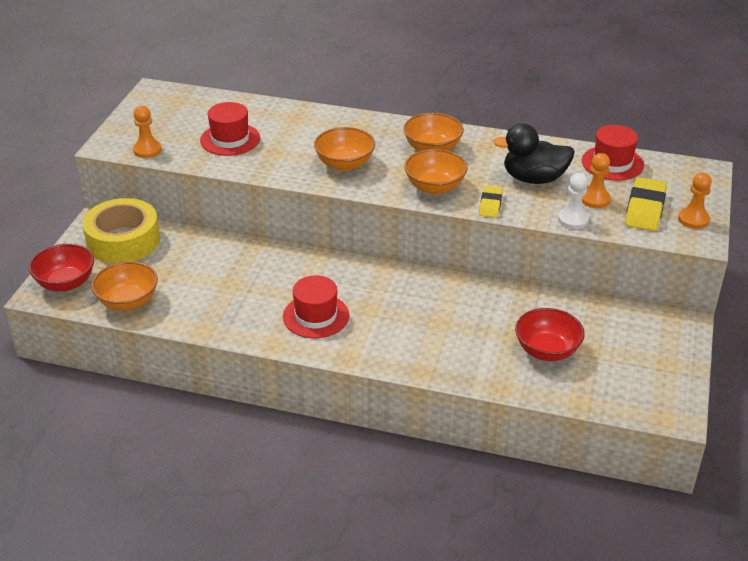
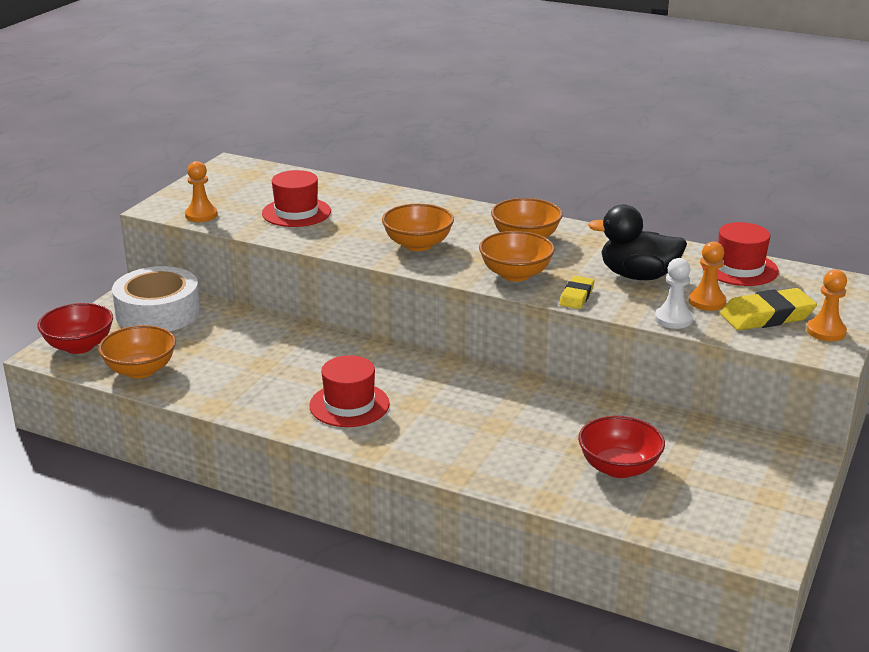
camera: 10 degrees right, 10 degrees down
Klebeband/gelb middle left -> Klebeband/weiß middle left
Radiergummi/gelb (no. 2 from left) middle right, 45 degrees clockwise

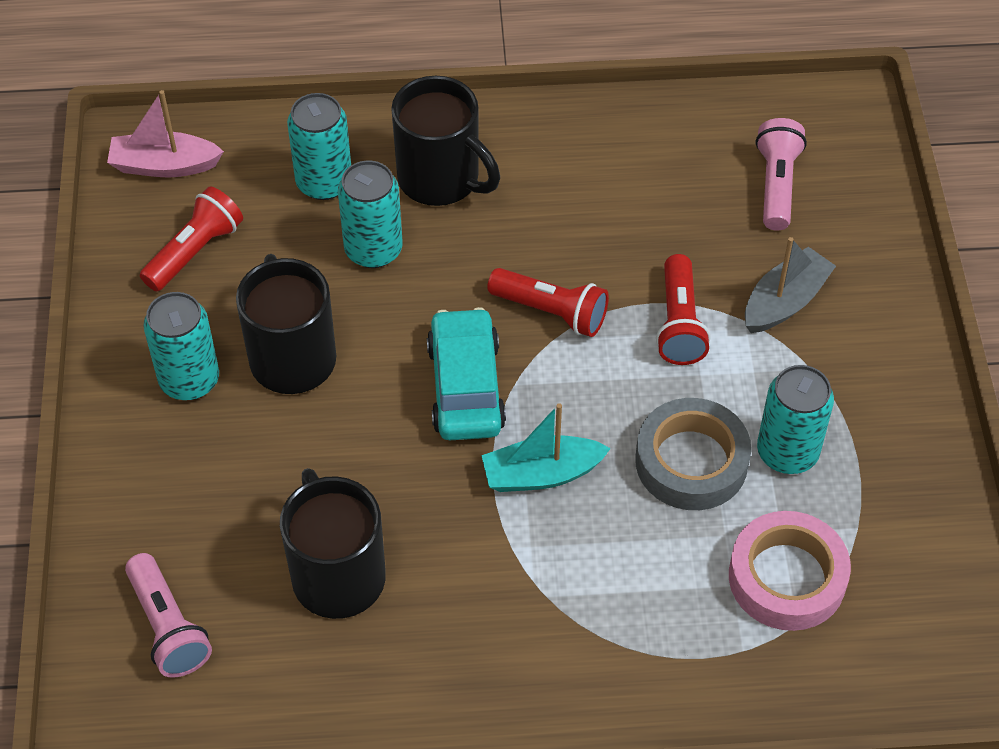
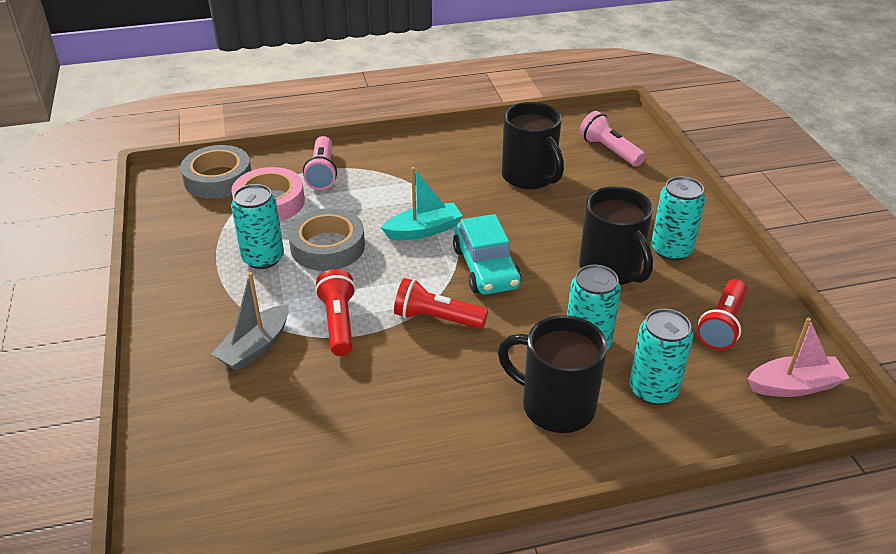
camera: 170 degrees right, 15 degrees down
Taschenlampe/rosa (no. 2 from left in the first image) top right -> Taschenlampe/rosa (no. 1 from left) top centre, relocated
none -> Klebeband/grau (no. 1 from left) top left

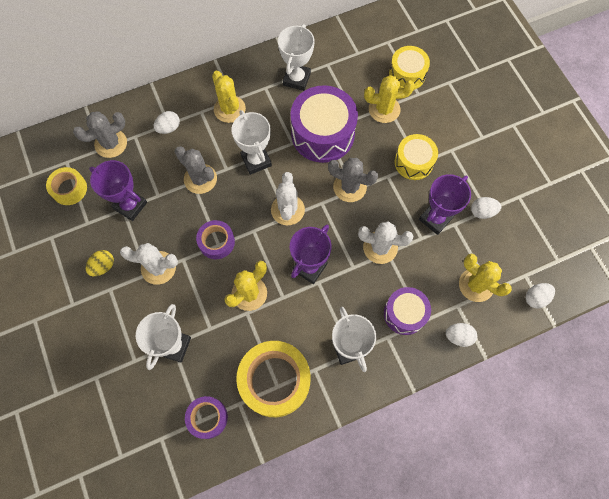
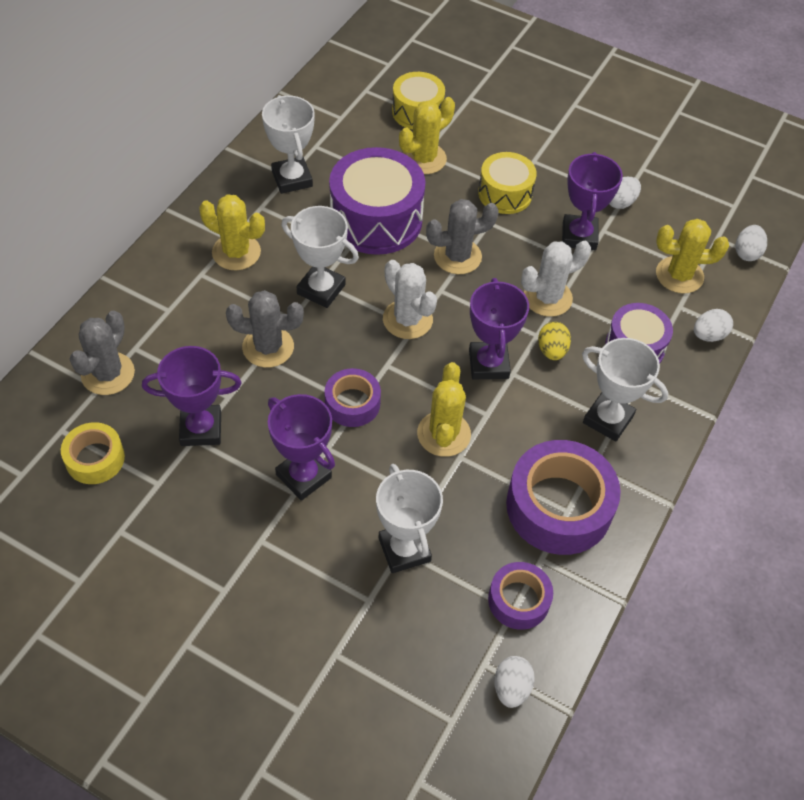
camera: 40 degrees left, 15 degrees down
Ei/gelb middle left -> Ei/gelb middle right, relocated
Kaktus/weiß (no. 1 from left) middle left -> Pokal/lila (no. 2 from left) centre
Ei/weiß (no. 1 from left) top left -> Ei/weiß (no. 1 from left) bottom centre, relocated
Klebeband/gelb (no. 2 from left) bottom centre -> Klebeband/lila (no. 3 from left) middle right

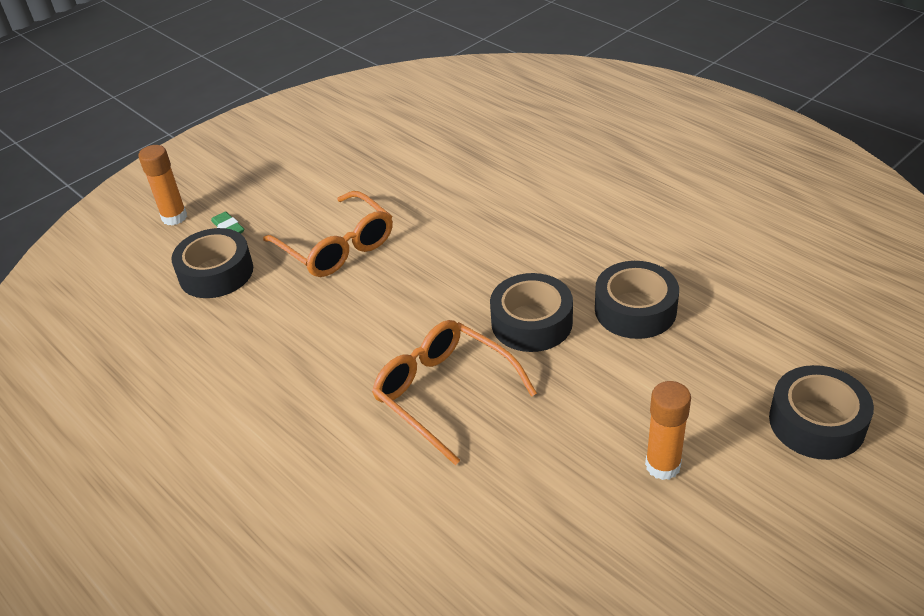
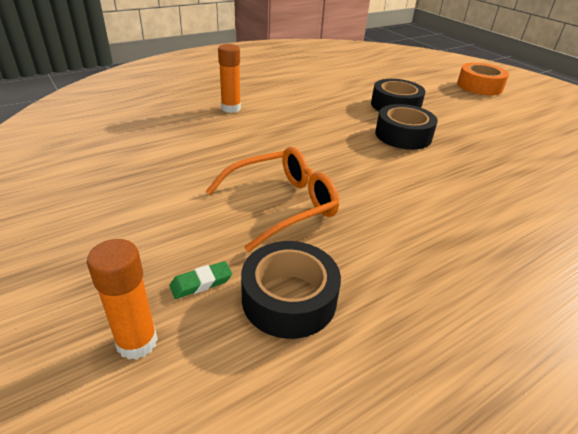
camera: 85 degrees left, 5 degrees down
Brille/orange (no. 2 from left) centre -> none
Klebestift/orange (no. 2 from left) bottom right -> Klebestift/orange (no. 2 from left) top centre, relocated
Klebeband/schwarz (no. 4 from left) bottom right -> Klebeband/orange top right

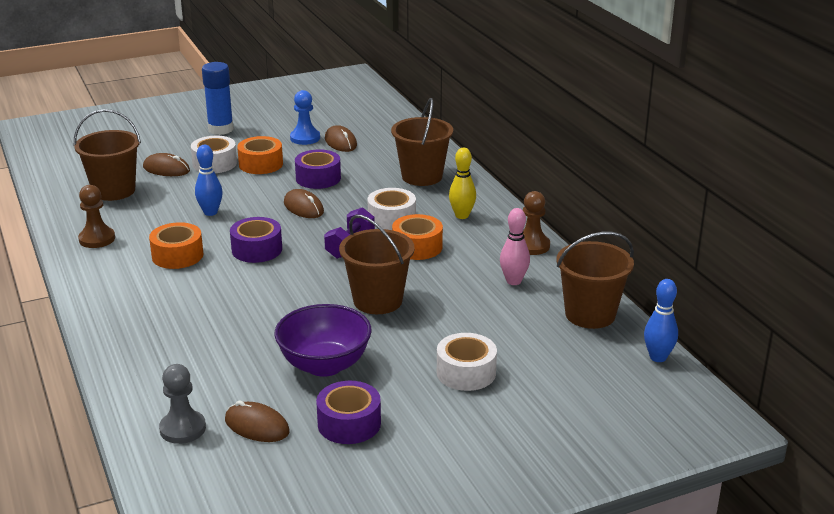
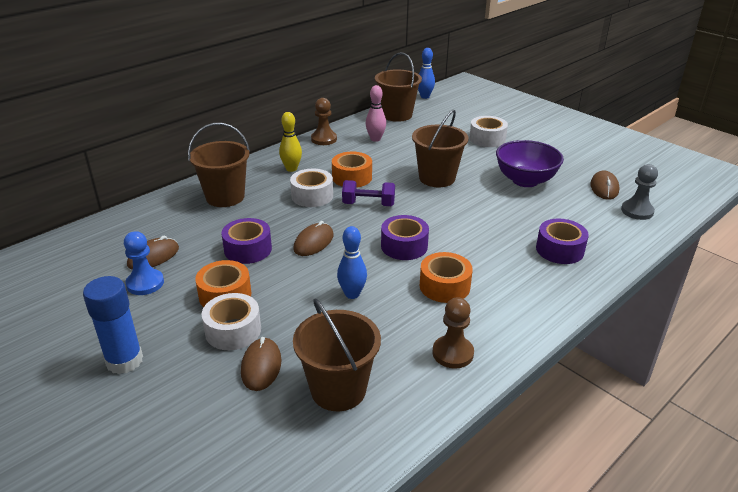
camera: 110 degrees left, 5 degrees up
Klebeband/lila (no. 3 from left) bottom centre -> Klebeband/lila (no. 3 from left) middle right, relocated

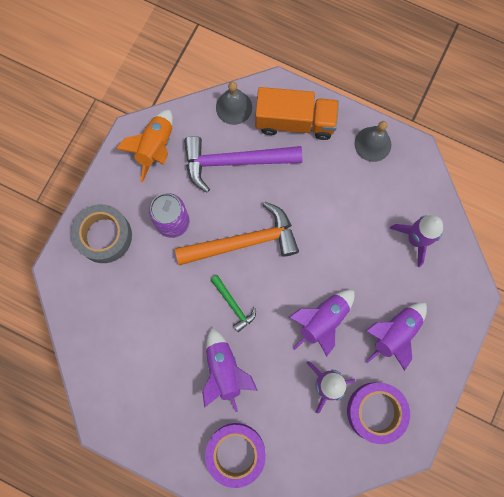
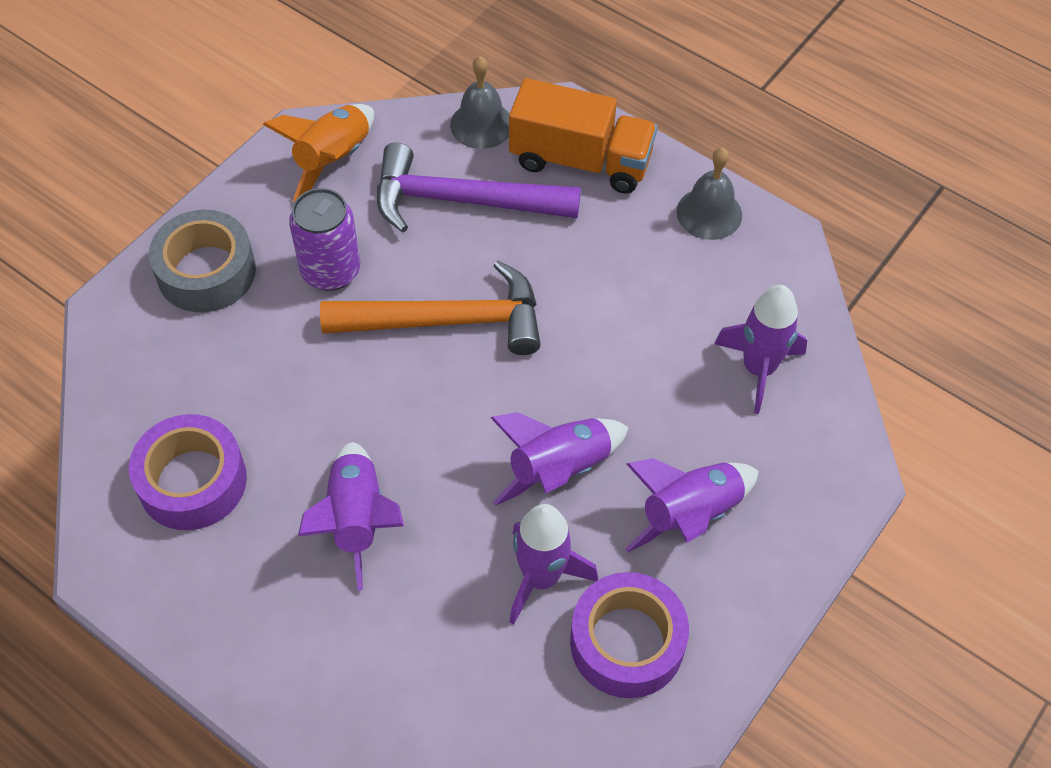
camera: 10 degrees right, 20 degrees down
Klebeband/lila (no. 1 from left) bottom centre -> Klebeband/lila (no. 1 from left) middle left, relocated
Hammer/grün centre -> none

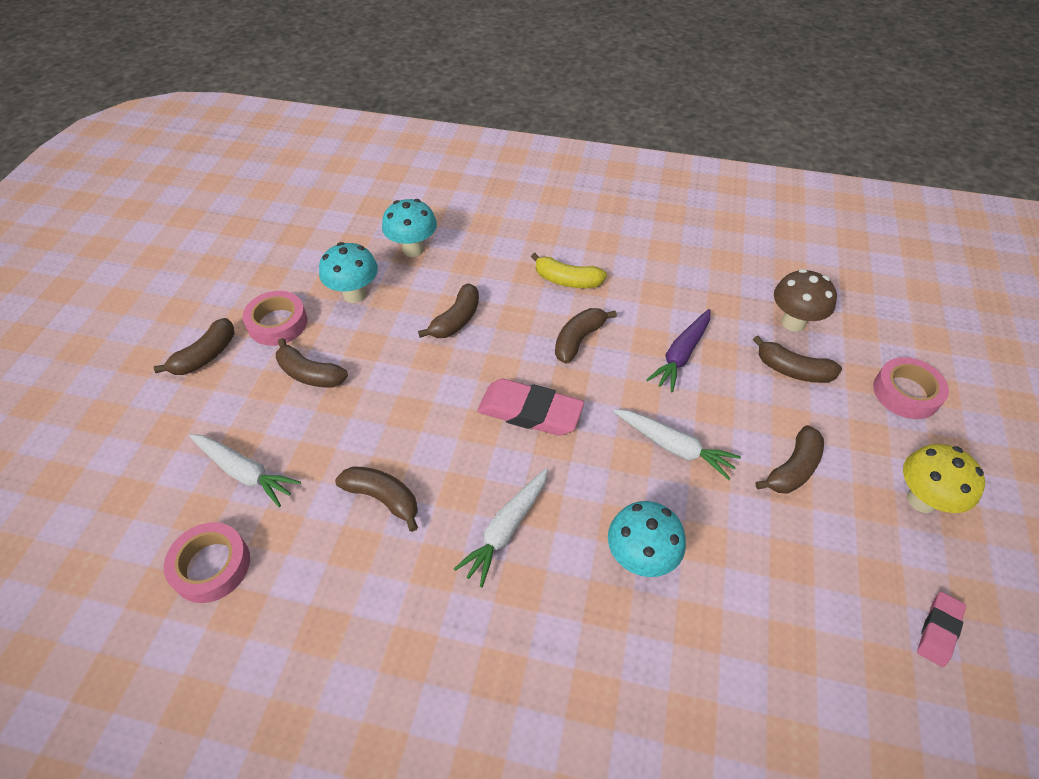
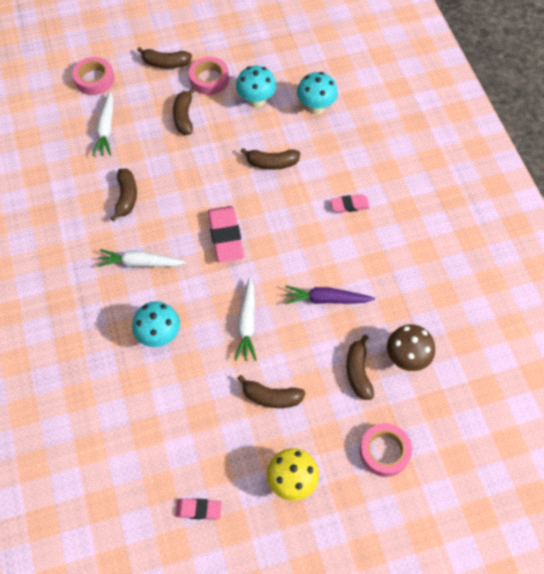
camera: 60 degrees right, 10 degrees up
Klebeband/rosa (no. 1 from left) bottom left -> Klebeband/rosa (no. 1 from left) top left, relocated
Banane/gelb centre -> Radiergummi/rosa (no. 3 from left) centre
Banane/braun (no. 5 from left) centre -> none

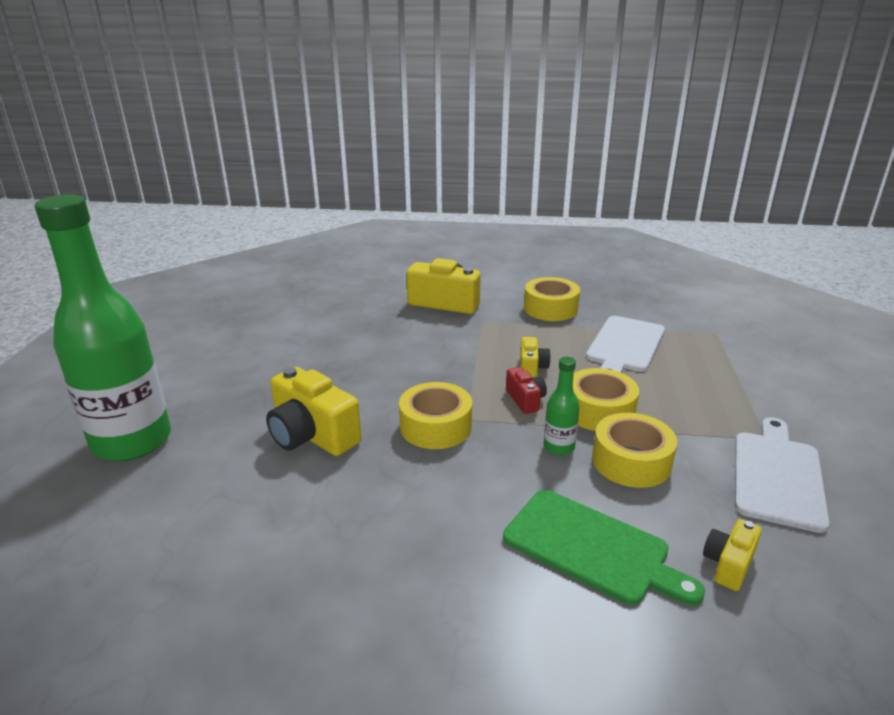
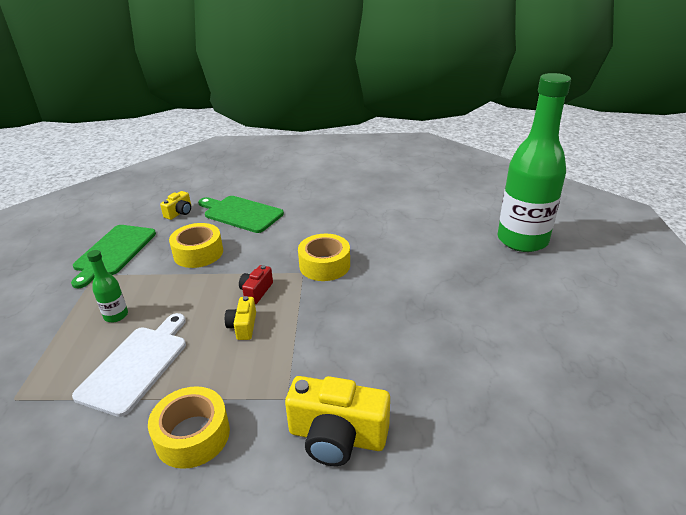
camera: 175 degrees right, 5 degrees up
Kamera/gelb (no. 1 from left) centre -> none
Kamera/rot centre, 45 degrees clockwise
Flasche/grün (no. 2 from left in the first image) centre -> Flasche/grün (no. 1 from left) middle left, relocated
Klebeband/gelb (no. 3 from left) middle right -> none
Schneidebrett/weiß (no. 2 from left) middle right -> Schneidebrett/grün (no. 1 from left) middle left

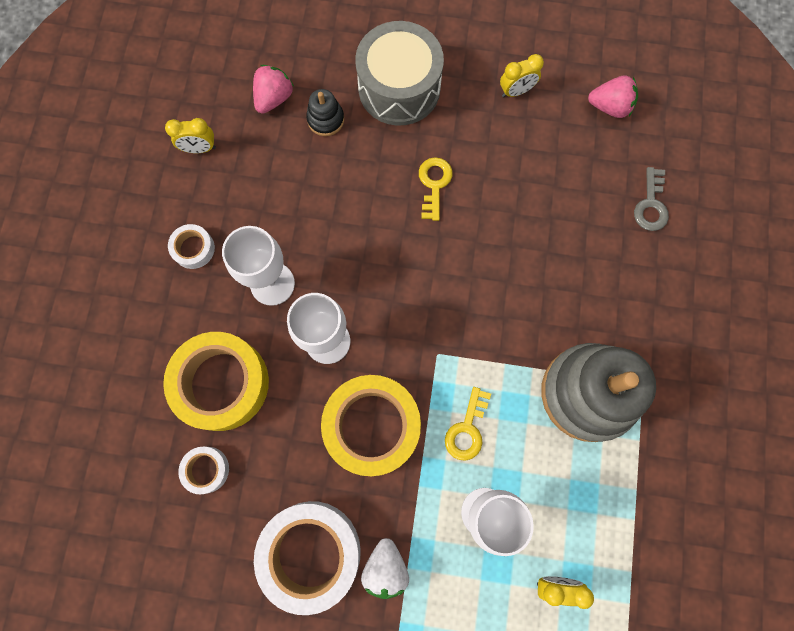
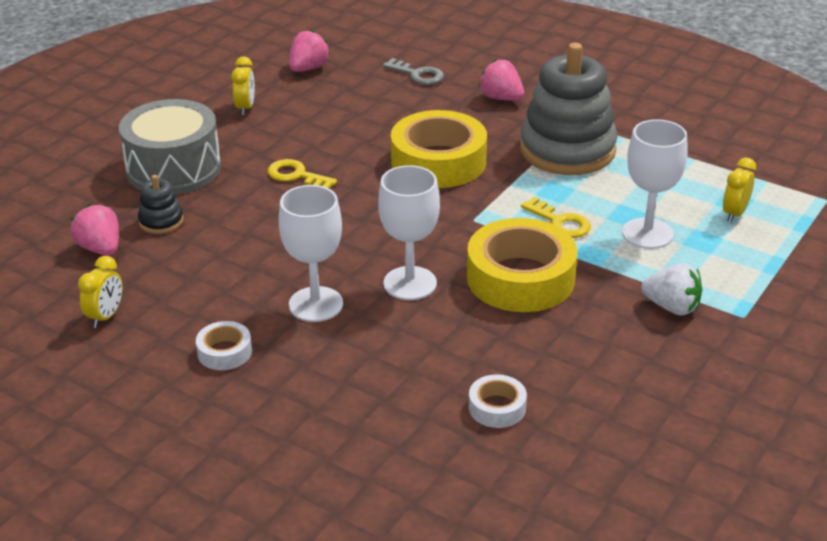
camera: 65 degrees left, 40 degrees down
Klebeband/gelb (no. 1 from left) middle left -> Klebeband/gelb (no. 1 from left) top centre, relocated
Klebeband/weiß (no. 3 from left) bottom centre -> none
none -> Erdbeere/rosa (no. 3 from left) top centre

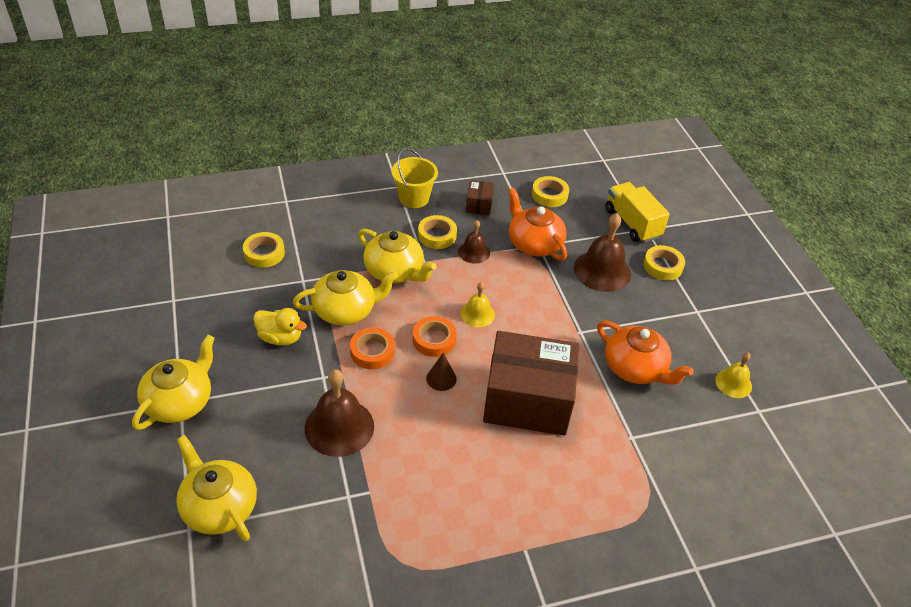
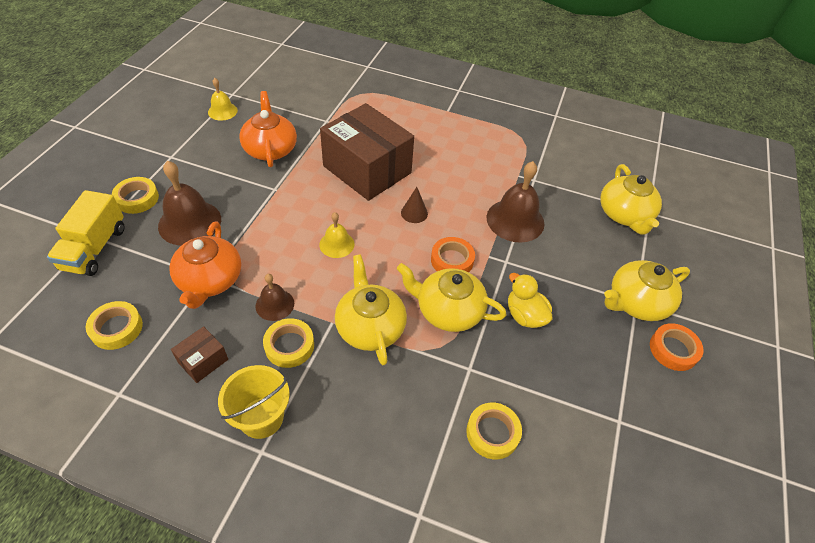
camera: 145 degrees left, 5 degrees up
Klebeband/orange (no. 2 from left) centre -> Klebeband/orange (no. 2 from left) middle right, relocated

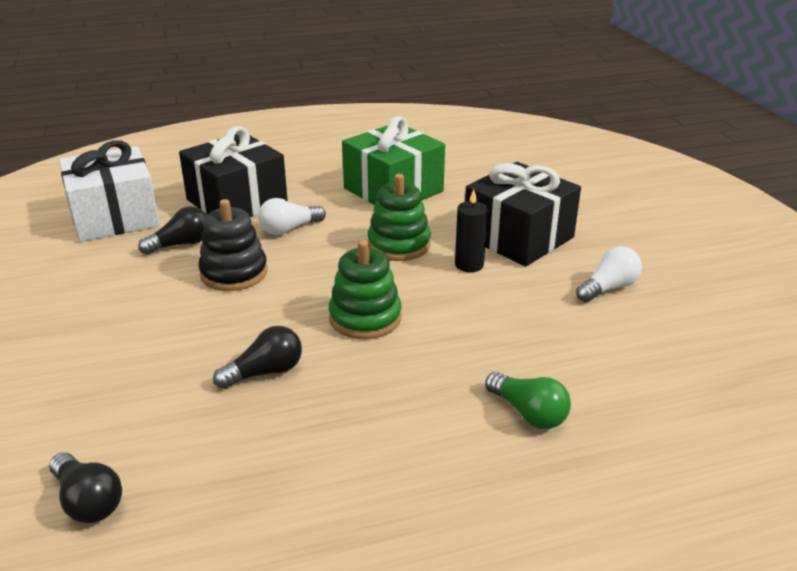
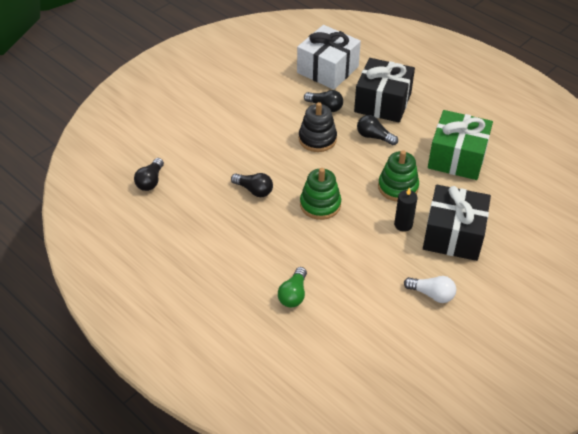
camera: 60 degrees right, 15 degrees up
Glühbirne/weiß (no. 1 from left) centre -> Glühbirne/schwarz (no. 4 from left) top centre

